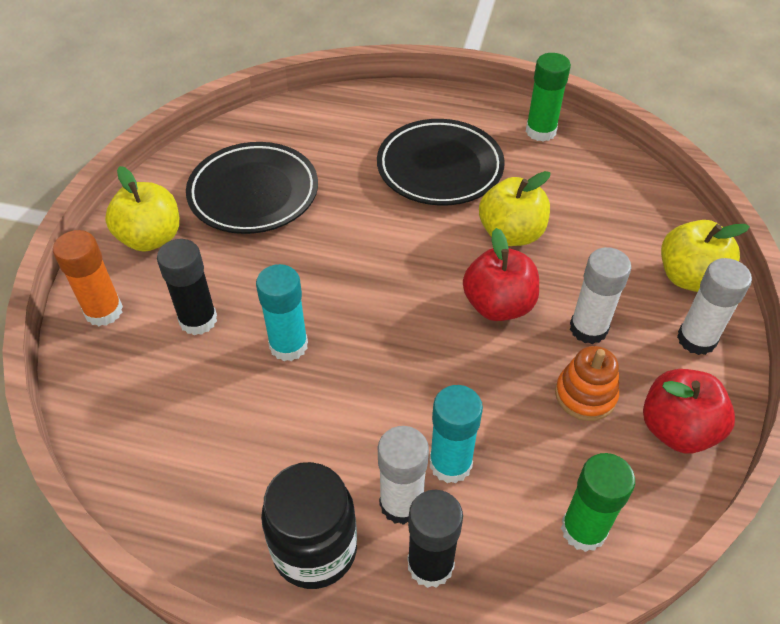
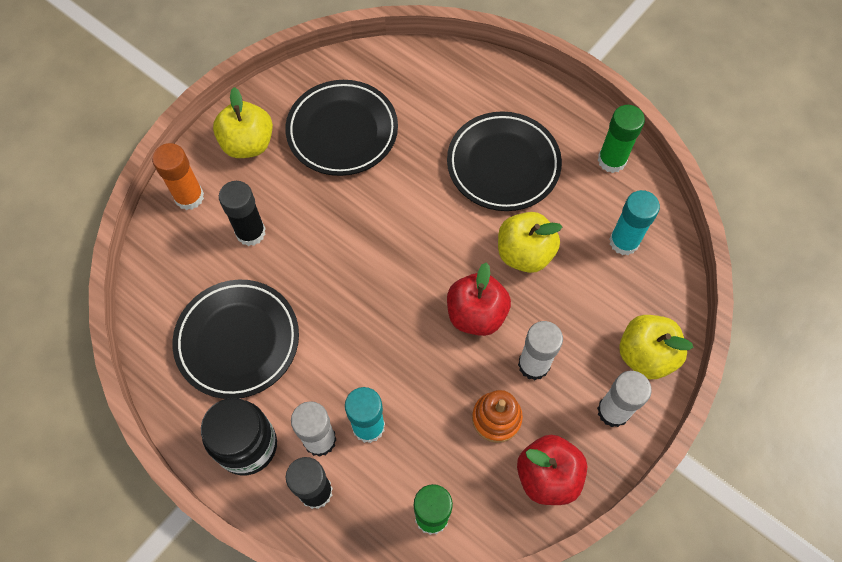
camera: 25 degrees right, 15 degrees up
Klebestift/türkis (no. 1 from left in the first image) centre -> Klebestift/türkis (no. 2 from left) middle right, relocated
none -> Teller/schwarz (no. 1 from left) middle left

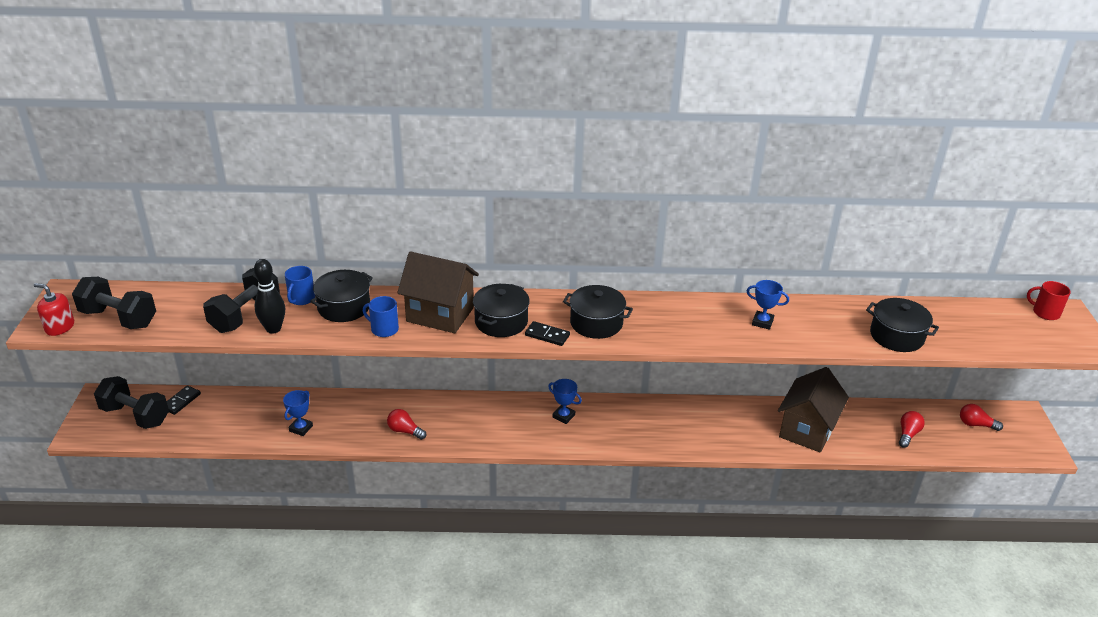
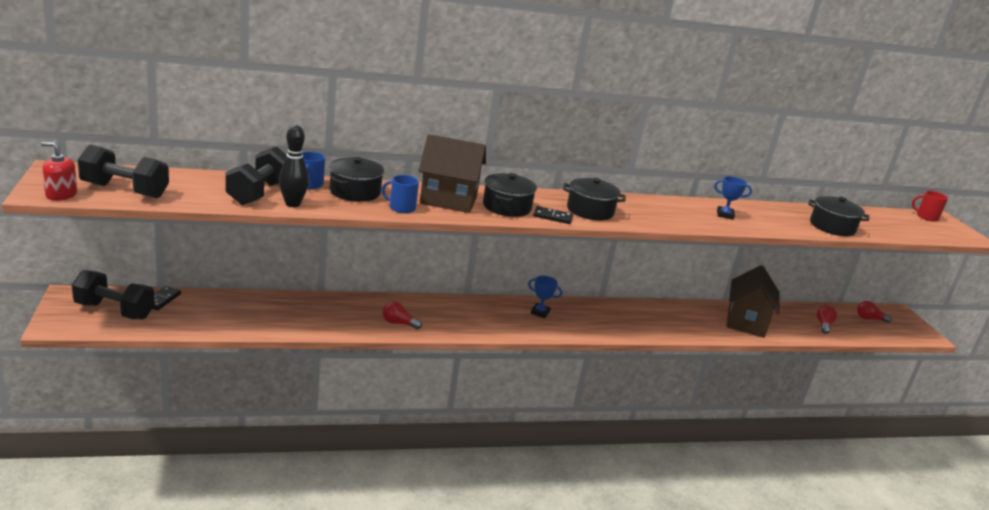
camera: 15 degrees left, 10 degrees down
Pokal/blau (no. 1 from left) bottom left -> none

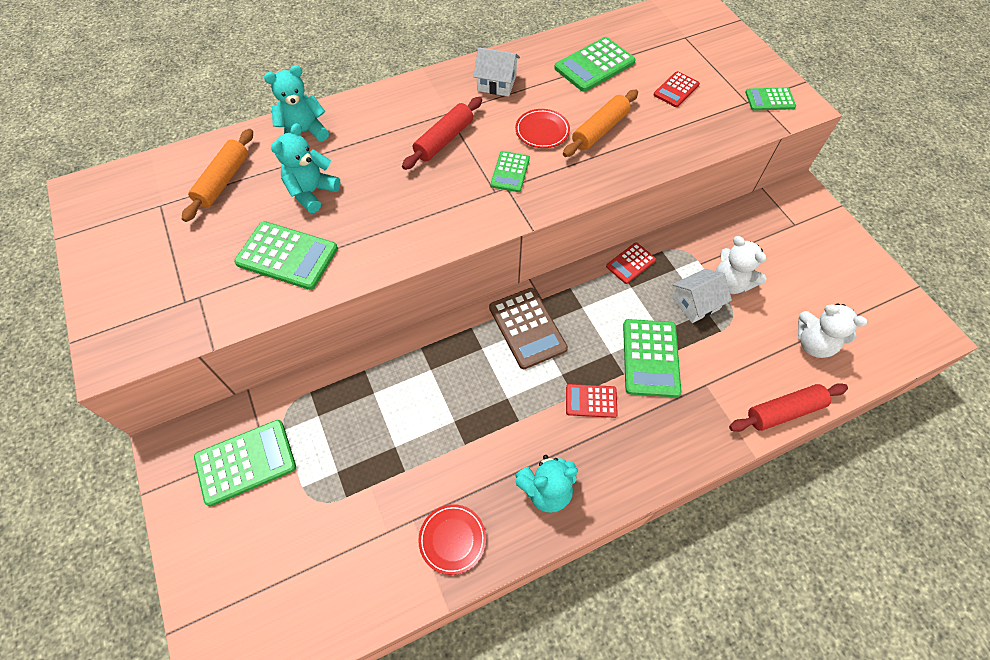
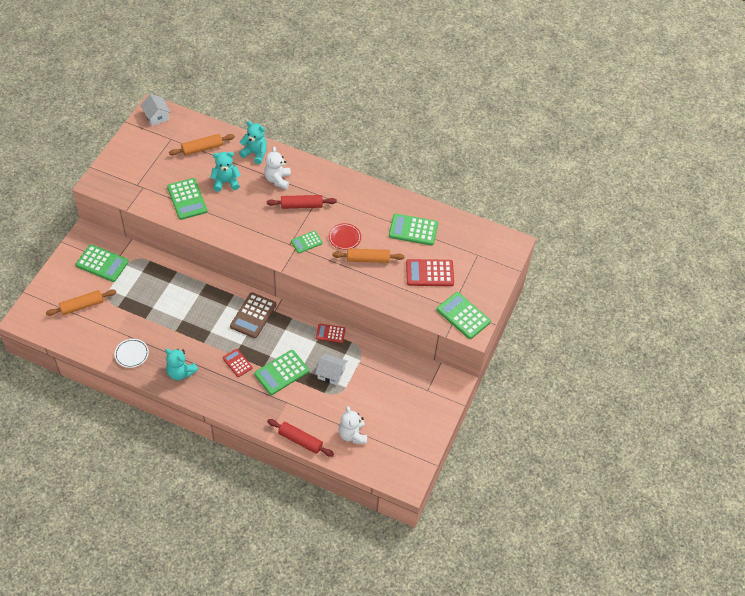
camera: 45 degrees right, 5 degrees down
Teller/rot (no. 1 from left) bottom centre -> Teller/weiß middle left
Haus/weiß (no. 1 from left) top centre -> Haus/weiß (no. 1 from left) top left, relocated
Taschenrechner/rot (no. 3 from left) top right -> Taschenrechner/rot (no. 3 from left) centre, x1.68
Teddybär/weiß (no. 1 from left) middle right -> Teddybär/weiß (no. 1 from left) top centre, relocated
Taschenrechner/grün (no. 6 from left) top right -> Taschenrechner/grün (no. 6 from left) centre, x1.68
none -> Nudelholz/orange (no. 1 from left) middle left

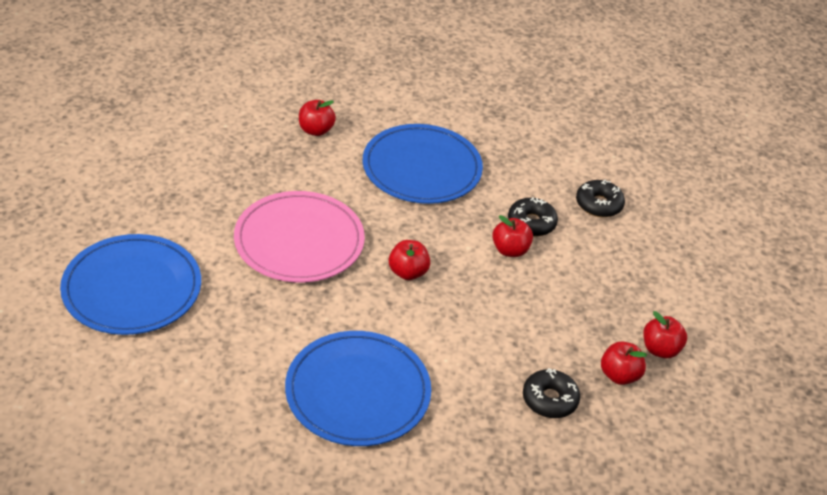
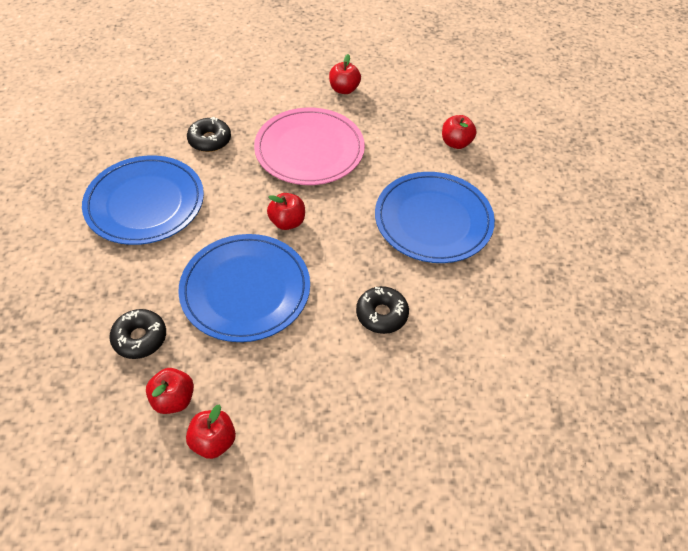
camera: 85 degrees right, 10 degrees up
Teller/blau (no. 1 from left in the first image) middle left -> Teller/blau (no. 2 from left) centre, relocated
Apfel/rot (no. 3 from left in the first image) centre -> Apfel/rot (no. 4 from left) top centre, relocated
Donut/schwarz (no. 3 from left in the first image) middle right -> Donut/schwarz (no. 2 from left) top left, relocated

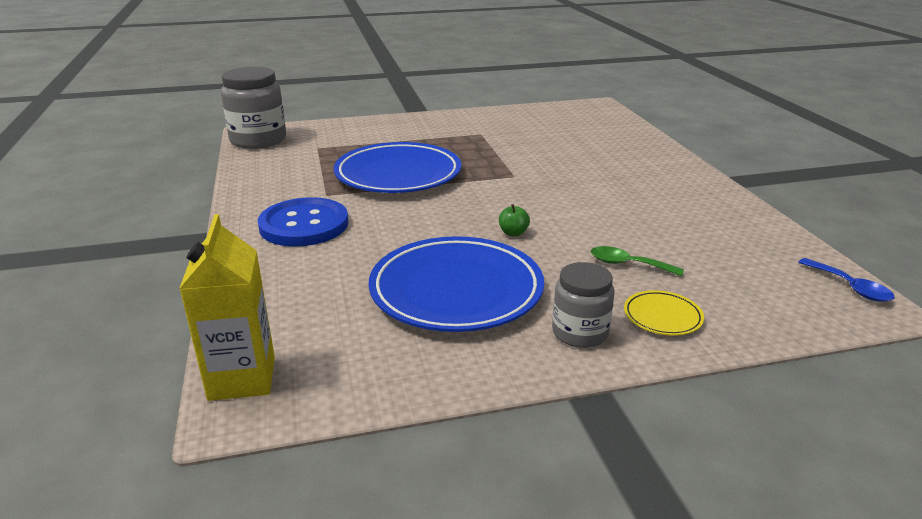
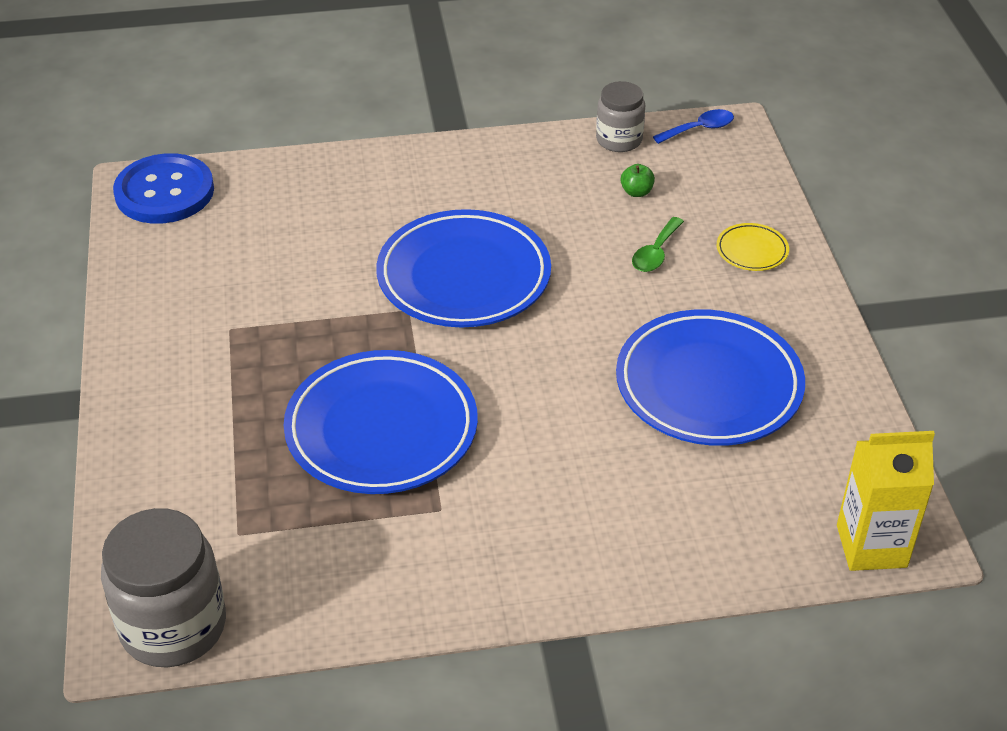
camera: 85 degrees left, 15 degrees up
Knopf/blau middle left -> Knopf/blau top left, relocated
Apfel/grün centre -> Apfel/grün top centre, relocated
Einmachglas/grau (no. 2 from left) centre -> Einmachglas/grau (no. 2 from left) top centre, relocated
none -> Teller/blau (no. 2 from left) centre

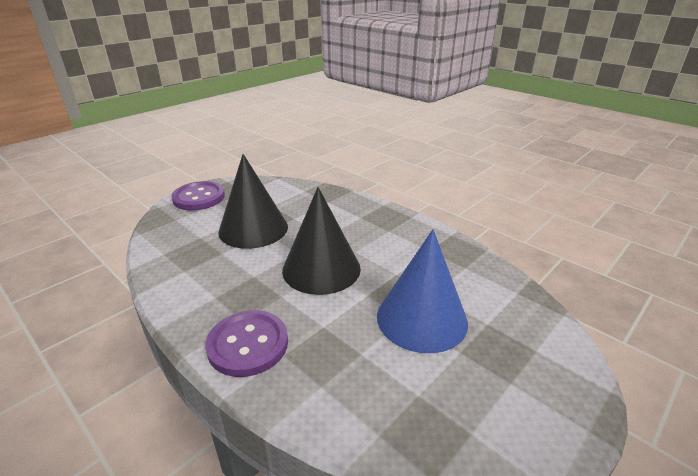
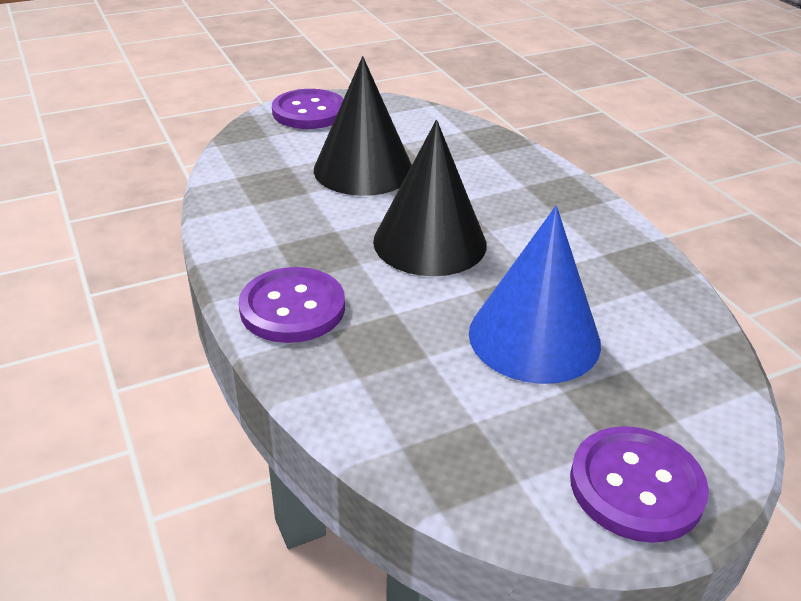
camera: 20 degrees right, 5 degrees up
none -> Knopf/lila (no. 3 from left) bottom right

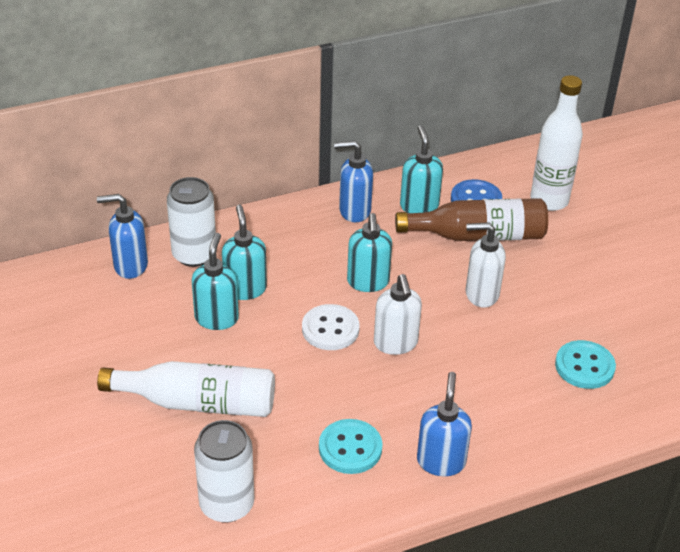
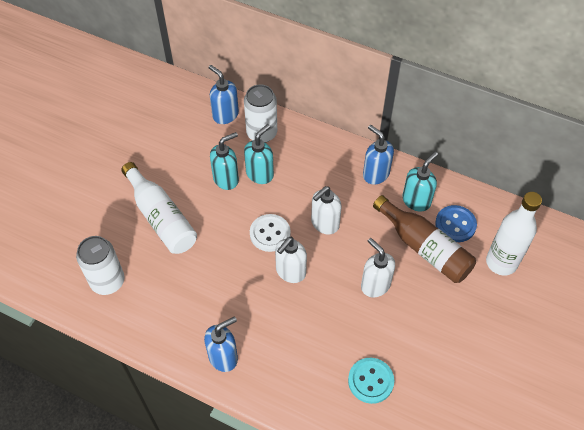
camera: 50 degrees right, 15 degrees up
Knopf/türkis (no. 1 from left) bottom centre -> none
Seifenspender/türkis (no. 3 from left) centre -> Seifenspender/weiß (no. 2 from left) centre

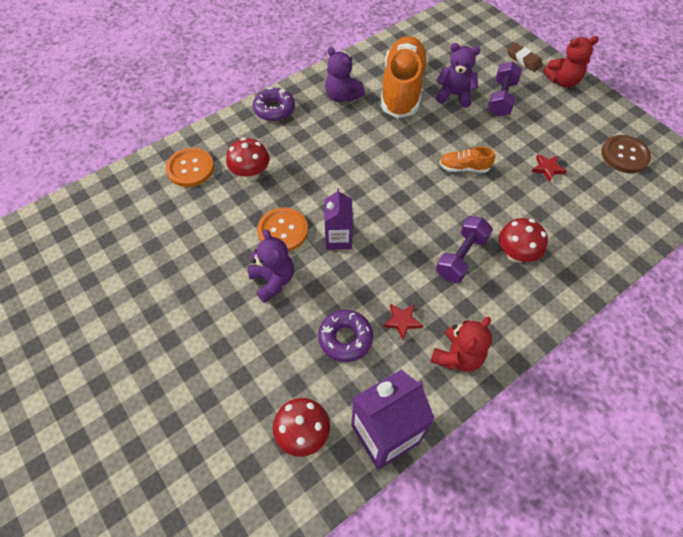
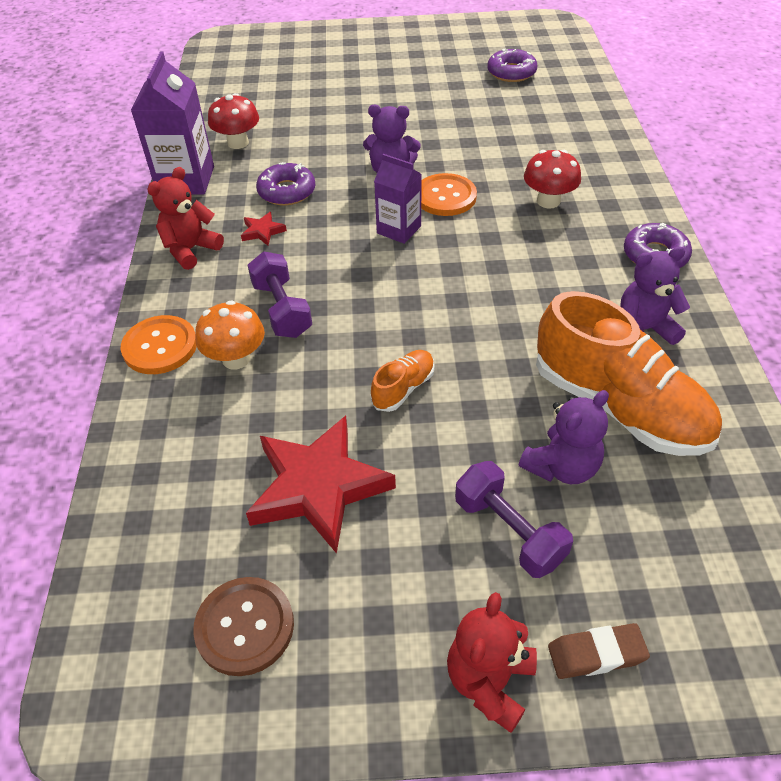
camera: 125 degrees right, 10 degrees down
Knopf/orange (no. 1 from left) top left -> Knopf/orange (no. 1 from left) middle left, relocated
Teddybär/rot (no. 1 from left) middle right -> Teddybär/rot (no. 1 from left) top left, 60 degrees clockwise
Pilz/rot (no. 3 from left) middle right -> Pilz/orange middle left
Stern/rot (no. 2 from left) top right -> Stern/rot (no. 2 from left) centre, x2.39
none -> Donut/lila (no. 2 from left) top centre

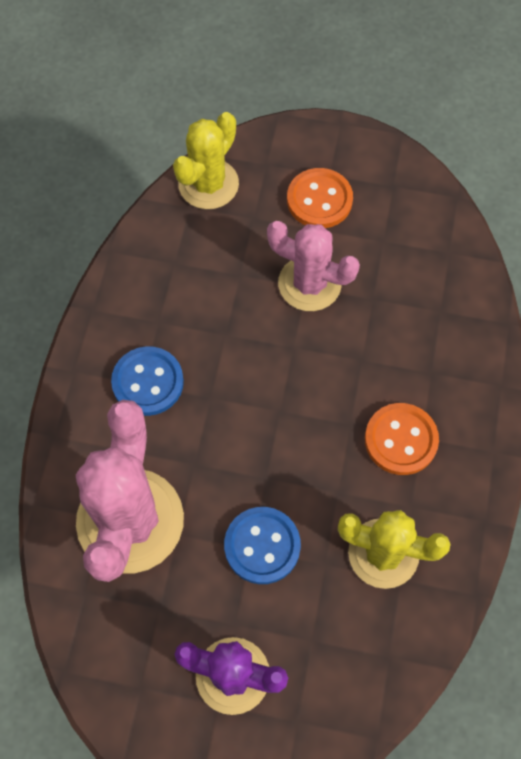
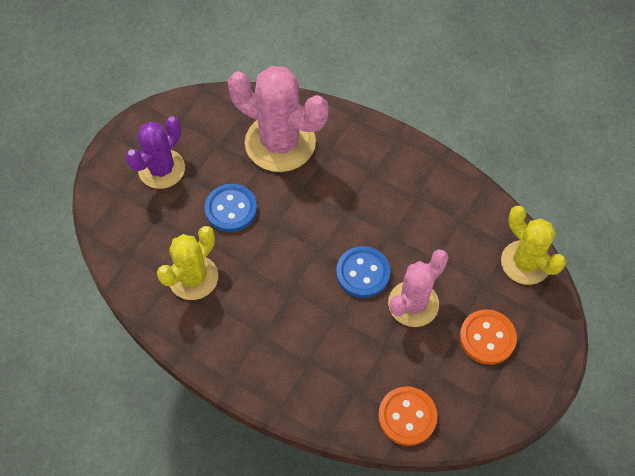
camera: 110 degrees right, 5 degrees down
Knopf/blau (no. 1 from left in the first image) middle left -> Knopf/blau (no. 2 from left) centre, relocated
Knopf/orange (no. 2 from left in the first image) middle right -> Knopf/orange (no. 1 from left) bottom centre, relocated

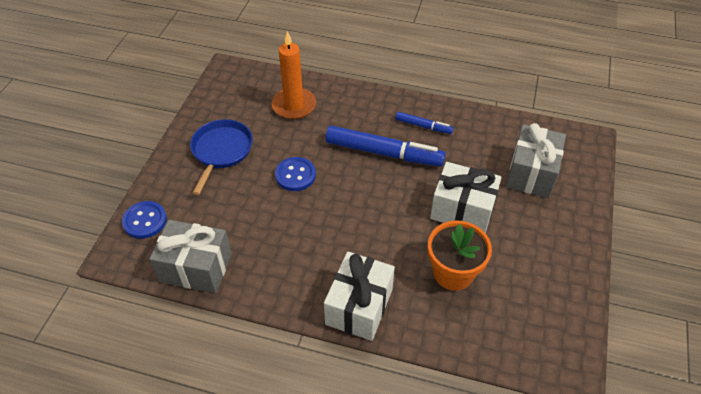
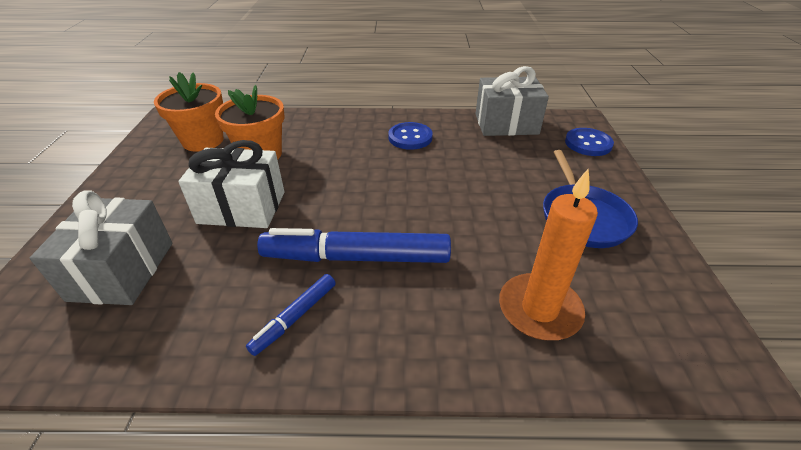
camera: 165 degrees right, 10 degrees down
Knopf/blau (no. 2 from left in the first image) centre -> Knopf/blau (no. 1 from left) top centre, relocated
Geschenk/weiß (no. 1 from left) bottom centre -> none
Filzstift/blau (no. 2 from left in the first image) top centre -> Filzstift/blau (no. 1 from left) bottom centre, 60 degrees counterclockwise
none -> Blumentopf/orange (no. 1 from left) top left

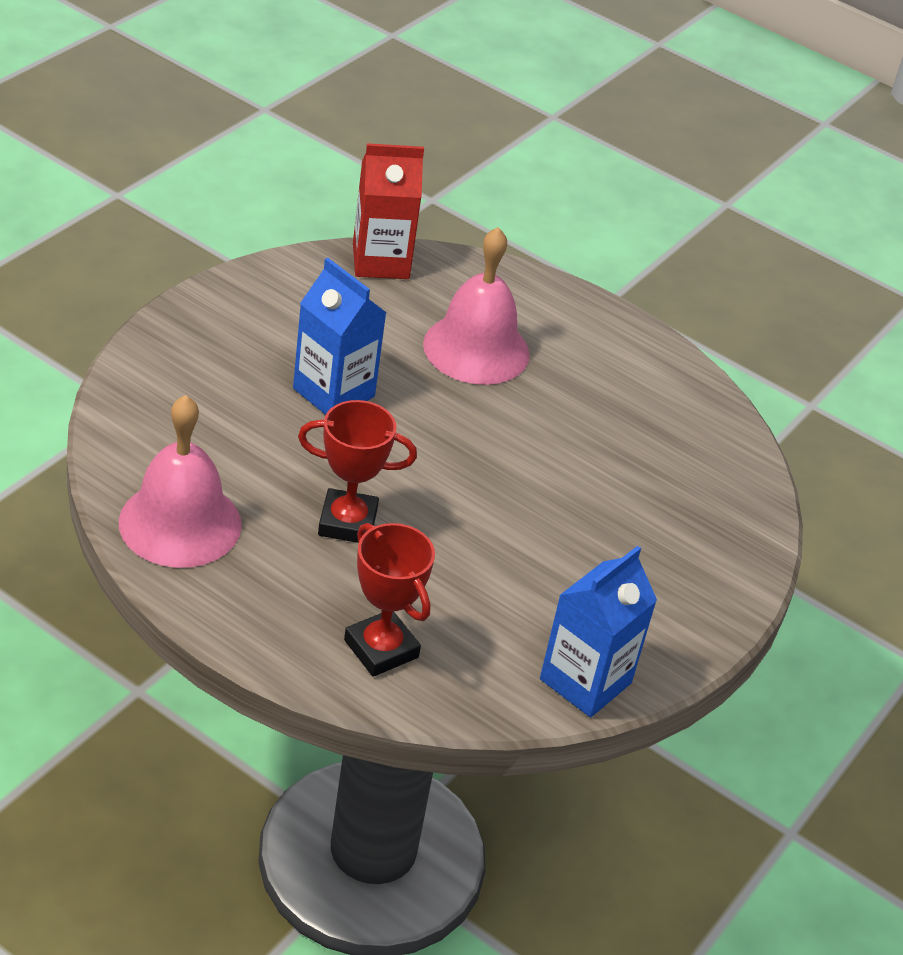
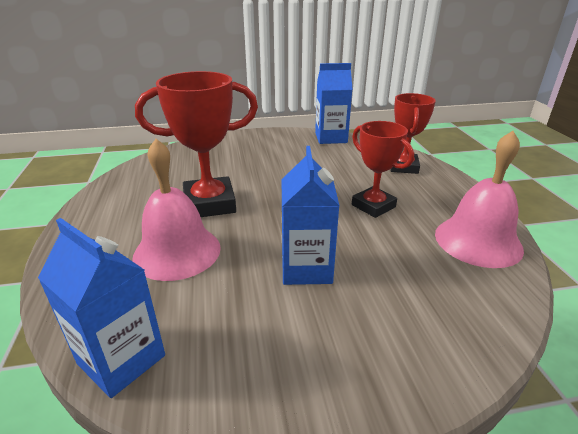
camera: 130 degrees left, 10 degrees down
Getränkekarton/rot top centre -> Getränkekarton/blau (no. 1 from left) bottom left
none -> Pokal/rot (no. 1 from left) top centre

